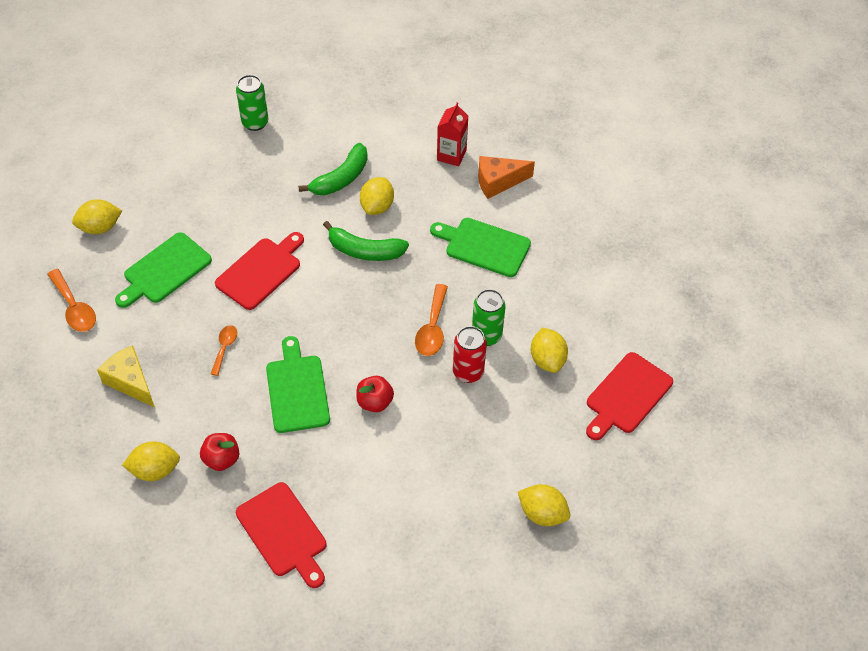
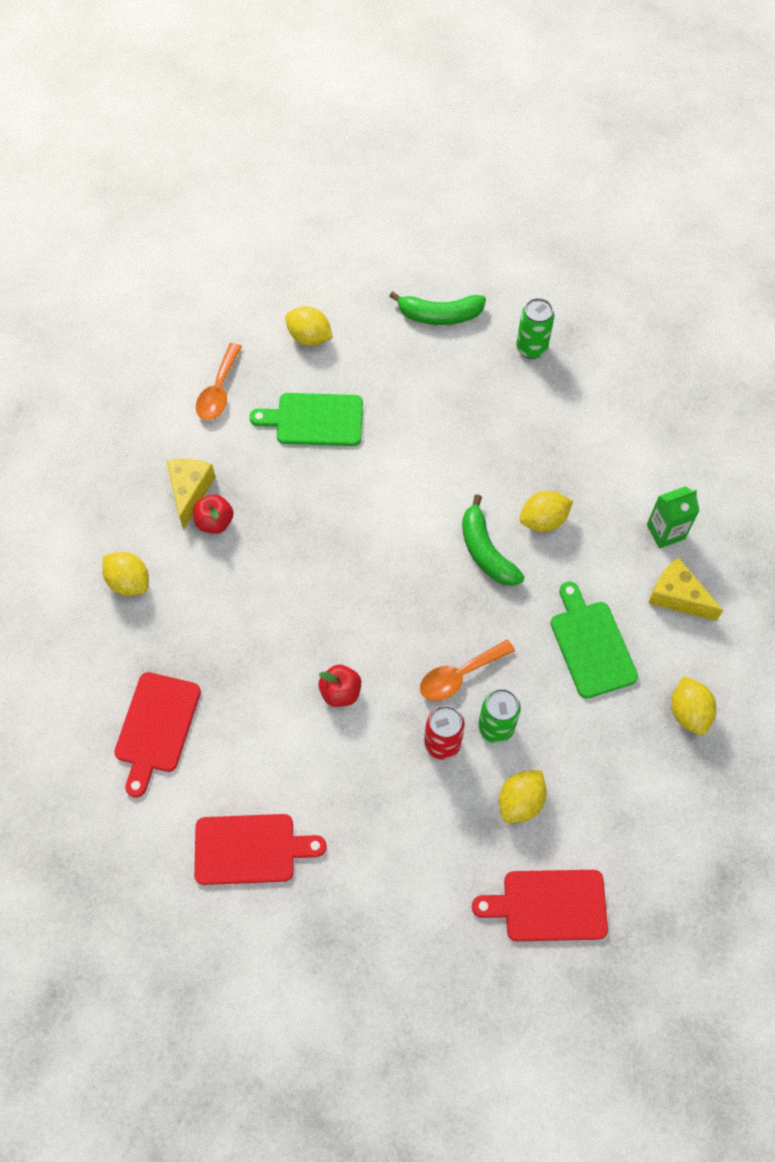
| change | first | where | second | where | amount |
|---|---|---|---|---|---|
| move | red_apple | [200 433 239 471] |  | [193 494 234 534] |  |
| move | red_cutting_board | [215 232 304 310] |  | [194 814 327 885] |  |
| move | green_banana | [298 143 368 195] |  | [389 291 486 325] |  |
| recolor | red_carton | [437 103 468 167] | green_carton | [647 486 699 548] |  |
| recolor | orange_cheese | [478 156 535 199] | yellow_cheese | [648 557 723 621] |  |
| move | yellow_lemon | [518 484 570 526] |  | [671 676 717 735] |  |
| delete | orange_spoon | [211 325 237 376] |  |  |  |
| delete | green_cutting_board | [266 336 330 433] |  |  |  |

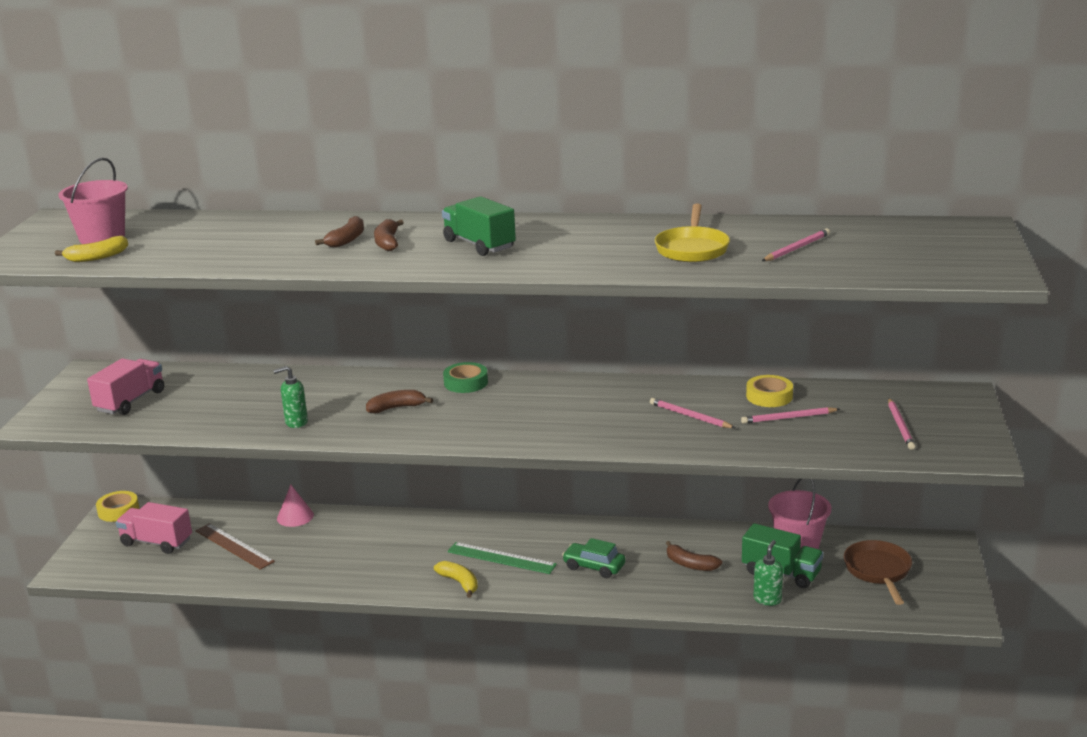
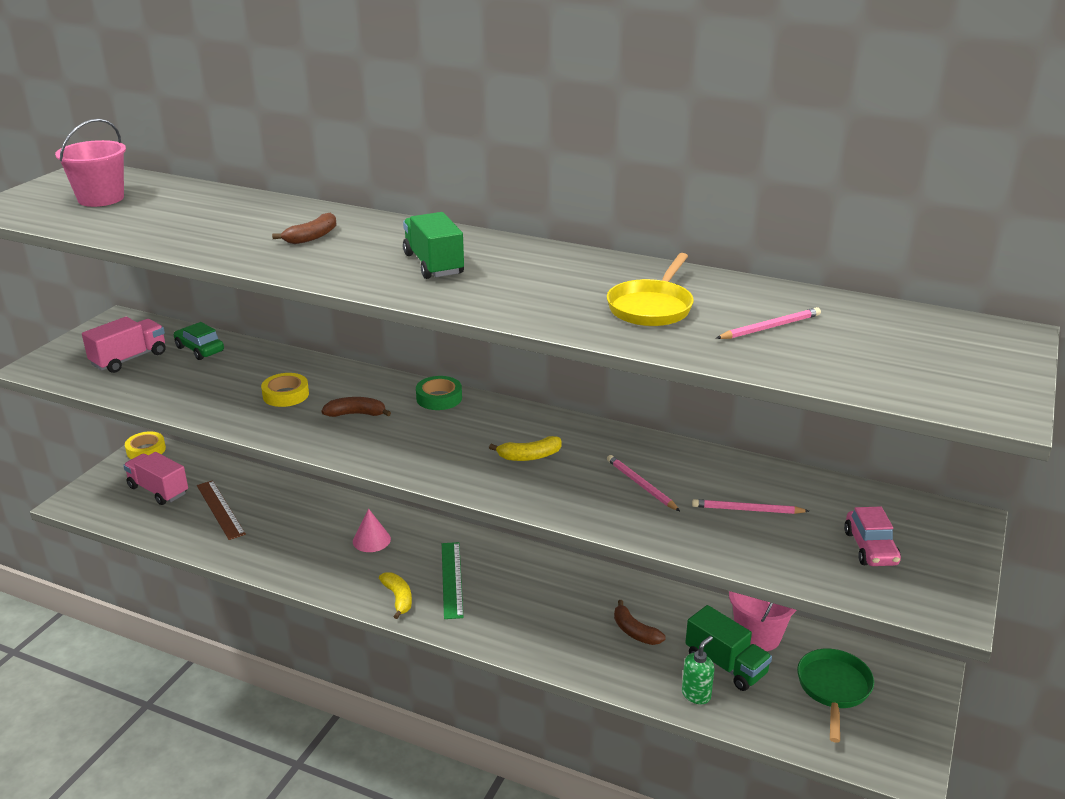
| change | first | where | second | where | amount |
|---|---|---|---|---|---|
| move | green_car | [562 538 625 578] |  | [174 322 224 360] |  |
| move | yellow_tape | [746 375 793 407] |  | [261 373 309 407] |  |
| move | pink_cone | [277 484 314 527] |  | [353 509 391 552] |  |
| rotate | green_ruler | [447 542 557 574] |  | [442 542 464 619] | 45 degrees clockwise |
| move | yellow_banana | [55 236 128 262] |  | [489 436 562 461] |  |
| recolor | brown_pan | [844 540 912 605] | green_pan | [797 649 874 743] |  |
| replace | pink_pencil | [888 398 915 450] | pink_car | [844 507 901 566] |  |
| delete | green_soap_dispenser | [273 366 308 428] |  |  |  |
| delete | brown_banana | [374 219 404 251] |  |  |  |

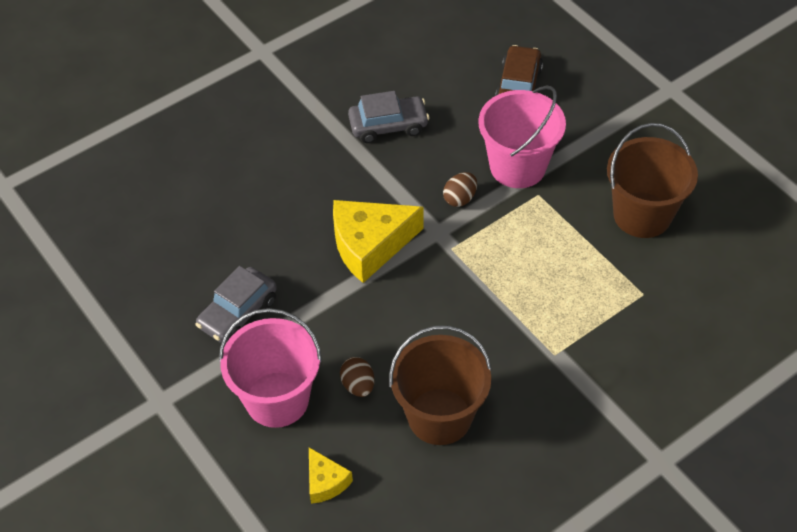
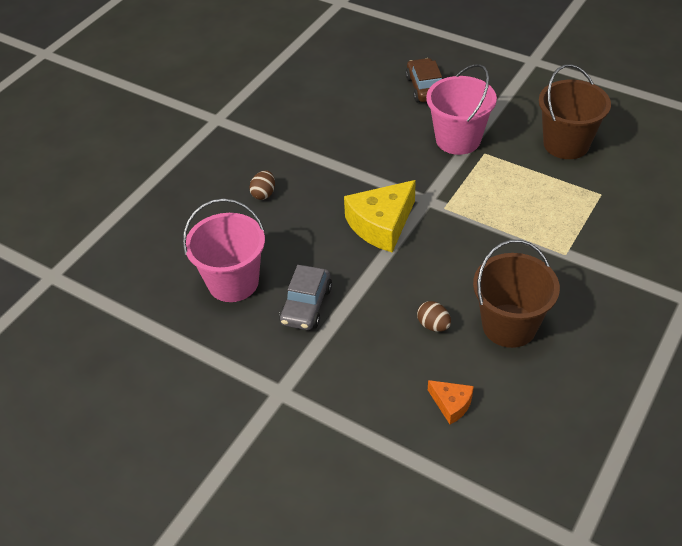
| change | first | where | second | where | amount |
|---|---|---|---|---|---|
| move | pink_bucket | [219 308 322 428] |  | [183 198 265 302] |  |
| move | brown_egg | [443 172 477 207] |  | [249 171 275 200] |  |
| recolor | yellow_cheese | [309 447 353 504] | orange_cheese | [428 380 474 425] |  |
| delete | grey_car | [348 91 429 143] |  |  |  |

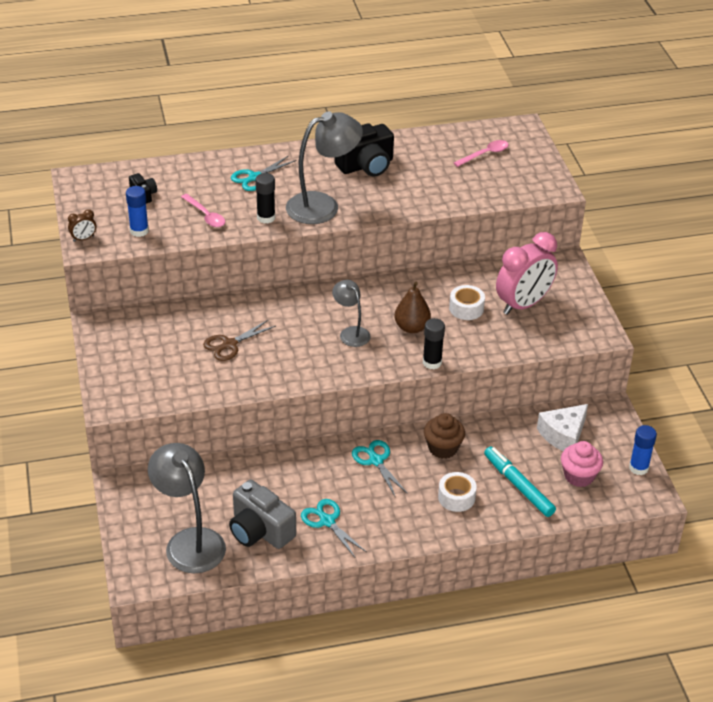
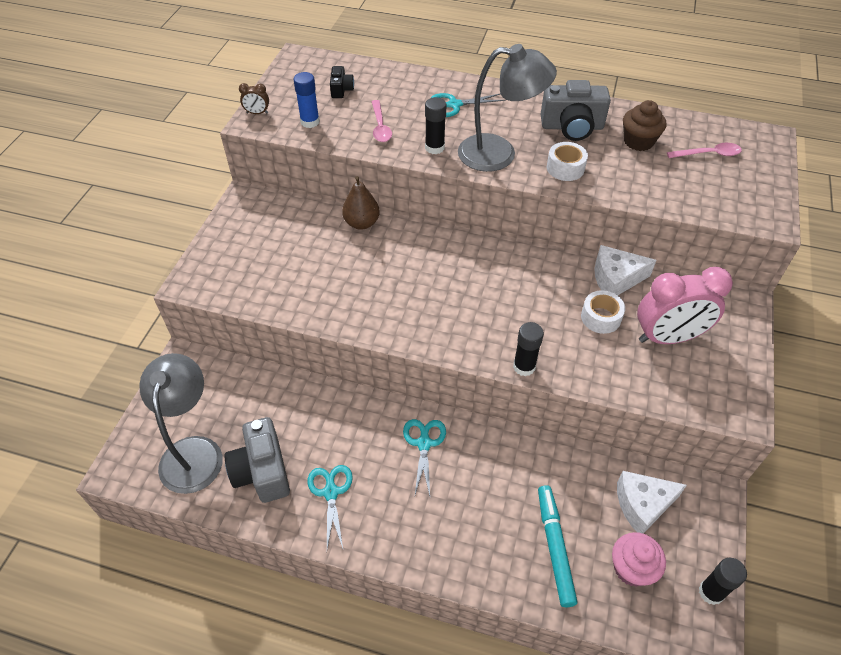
| change | first | where | second | where | amount |
|---|---|---|---|---|---|
| move | brown_pear | [394 282 431 333] |  | [342 176 380 230] |  |
| recolor | black_camera | [334 123 394 177] | grey_camera | [541 80 611 141] |  |
| move | white_tape | [438 472 477 512] |  | [547 142 588 181] |  |
| insert |  |  | white_cheese | [594 245 656 295] |  |
| move | brown_cupcake | [424 413 465 459] |  | [623 100 666 151] |  |
| recolor | blue_glue_stick | [629 425 657 475] | black_glue_stick | [699 558 747 605] |  |
| delete | brown_scissors | [203 320 276 361] |  |  |  |
| delete | grey_lamp | [332 280 370 347] |  |  |  |

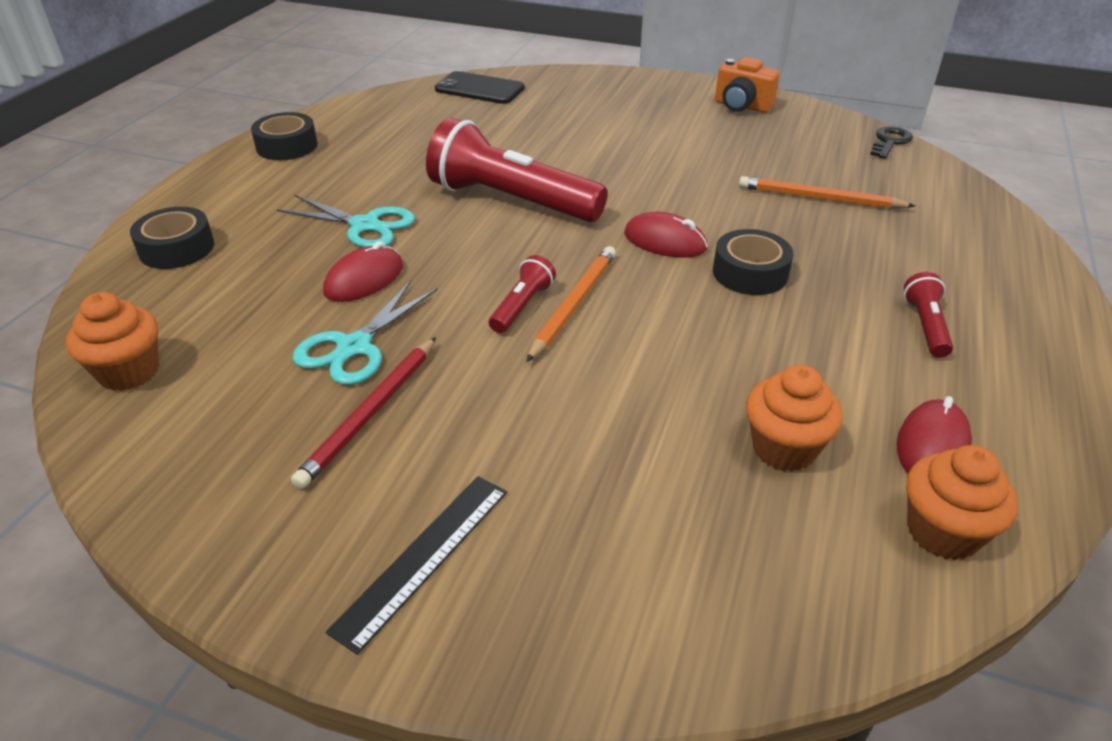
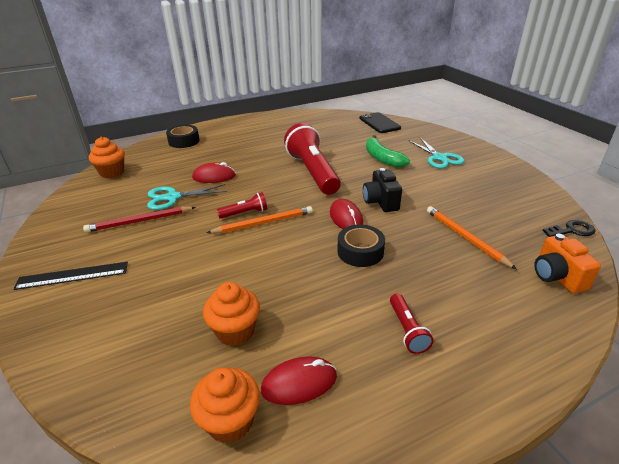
| change | first | where | second | where | amount |
|---|---|---|---|---|---|
| insert |  |  | black_camera | [363 168 402 212] |  |
| insert |  |  | green_banana | [366 135 410 168] |  |
| rotate | red_flashlight | [904 272 953 358] |  | [390 293 434 354] | 120 degrees clockwise |
| move | turquoise_scissors | [277 195 415 248] |  | [408 138 464 168] |  |
| move | orange_camera | [715 57 780 113] |  | [534 234 601 293] |  |
| delete | black_tape | [251 112 318 160] |  |  |  |

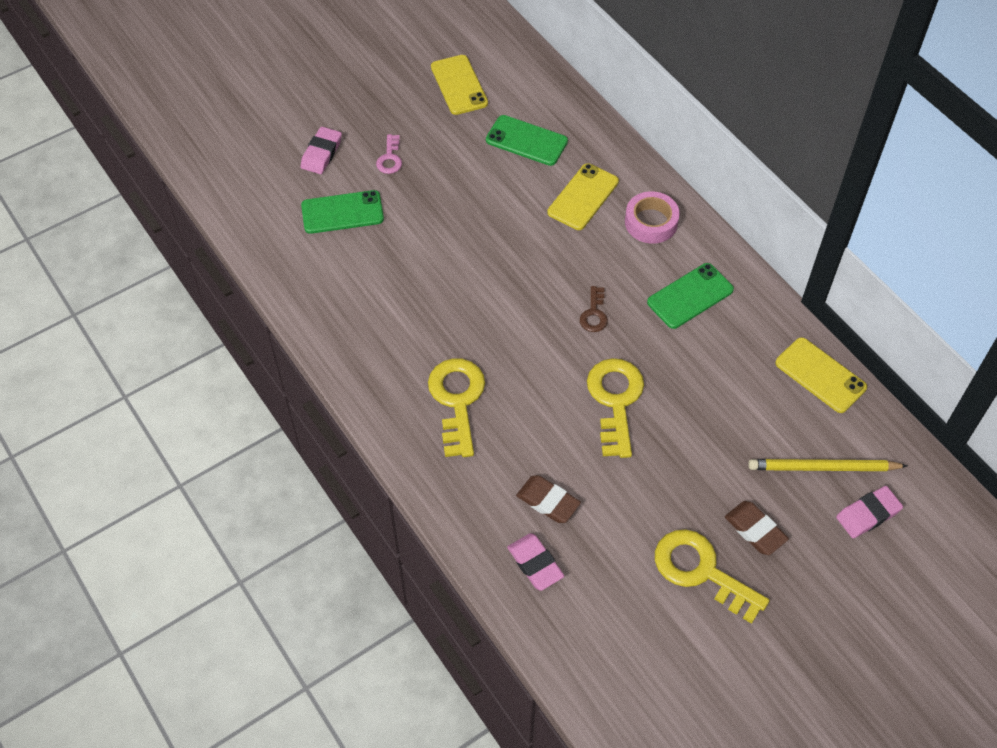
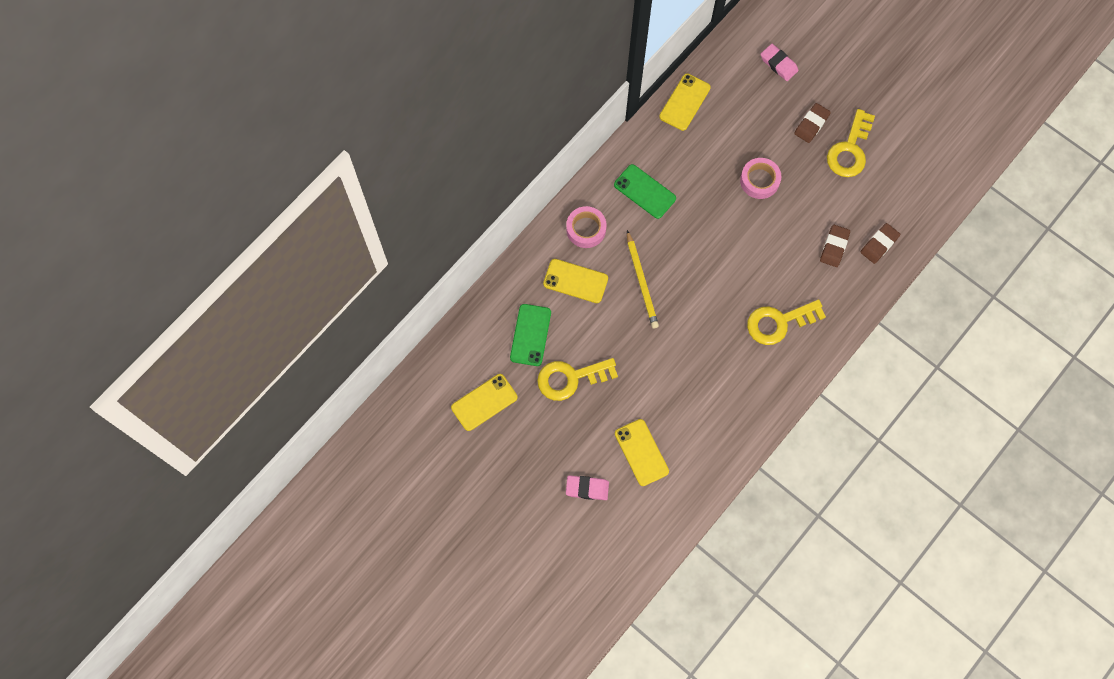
| change | first | where | second | where | amount |
|---|---|---|---|---|---|
| move | yellow_key | [587 358 644 458] |  | [537 358 618 401] |  |
| recolor | green_phone | [301 190 384 234] | yellow_phone | [615 419 669 486] |  |
| move | yellow_pencil | [748 459 907 471] |  | [627 230 659 329] |  |
| insert |  |  | pink_tape | [740 158 781 199] |  |
| recolor | pink_eraser | [507 533 564 591] | brown_eraser | [861 223 900 264] |  |
| delete | pink_key | [376 134 402 174] |  |  |  |
| delete | brown_key | [580 286 608 332] |  |  |  |

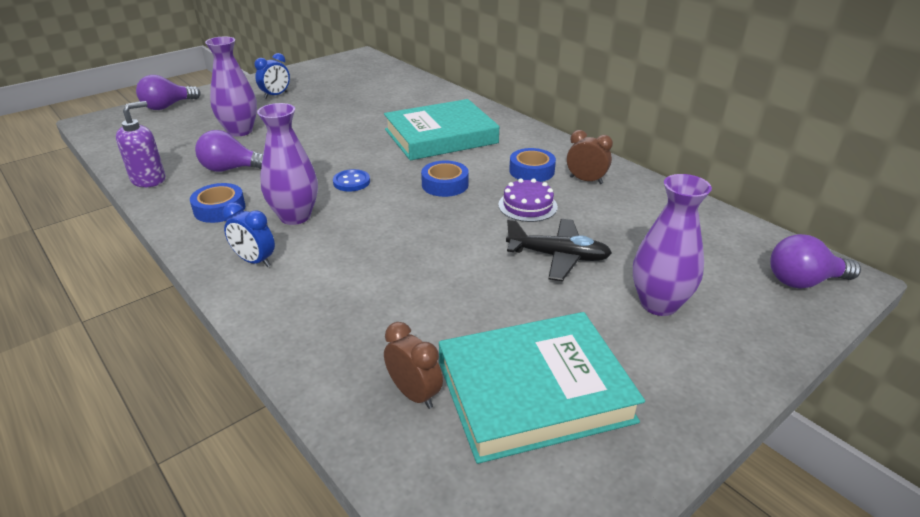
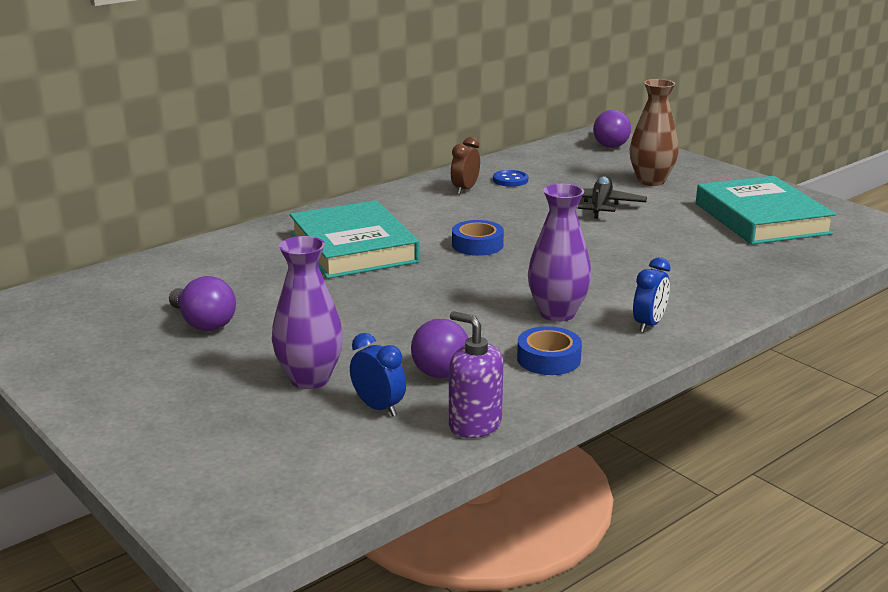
| change | first | where | second | where | amount |
|---|---|---|---|---|---|
| move | purple_light_bulb | [136 75 201 110] |  | [169 276 236 331] |  |
| move | blue_clock | [254 53 290 98] |  | [350 333 406 417] |  |
| move | blue_button | [333 169 370 192] |  | [493 170 528 187] |  |
| recolor | purple_vase | [633 174 712 316] | brown_vase | [630 79 679 186] |  |
| delete | brown_clock | [384 322 443 409] |  |  |  |
| delete | purple_cake | [498 178 558 222] |  |  |  |
| delete | blue_tape | [509 148 556 182] |  |  |  |

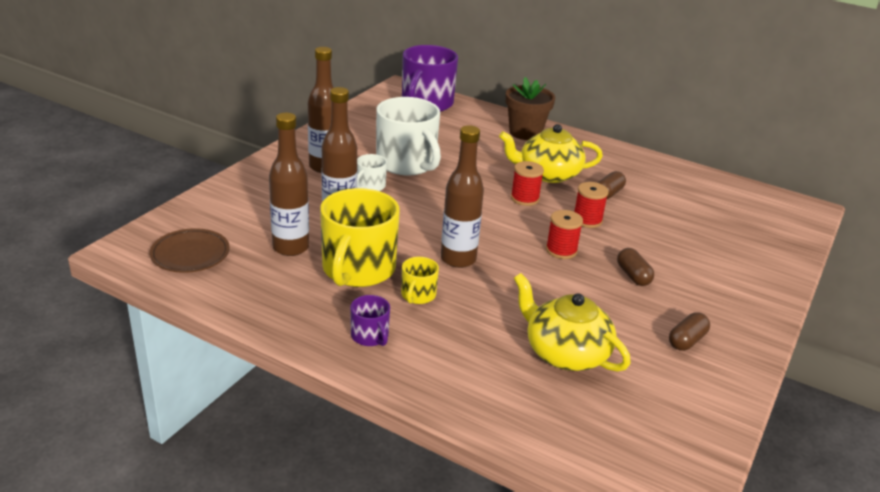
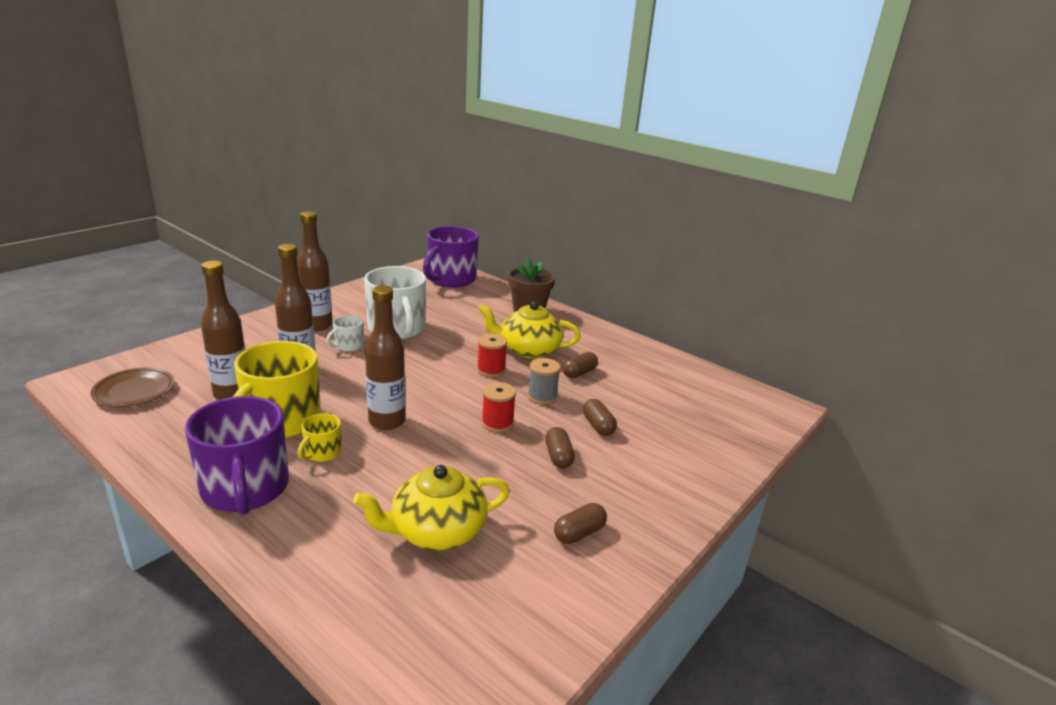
| change | first | where | second | where | amount |
|---|---|---|---|---|---|
| resize | purple_mug | [350 295 390 346] |  | [185 396 289 515] | x2.16 |
| rotate | yellow_teapot | [514 273 631 372] |  | [353 465 510 550] | 75 degrees counterclockwise |
| recolor | red_spool | [574 182 609 228] | grey_spool | [527 358 561 405] |  |
| insert |  |  | brown_capsule | [583 399 617 436] |  |

